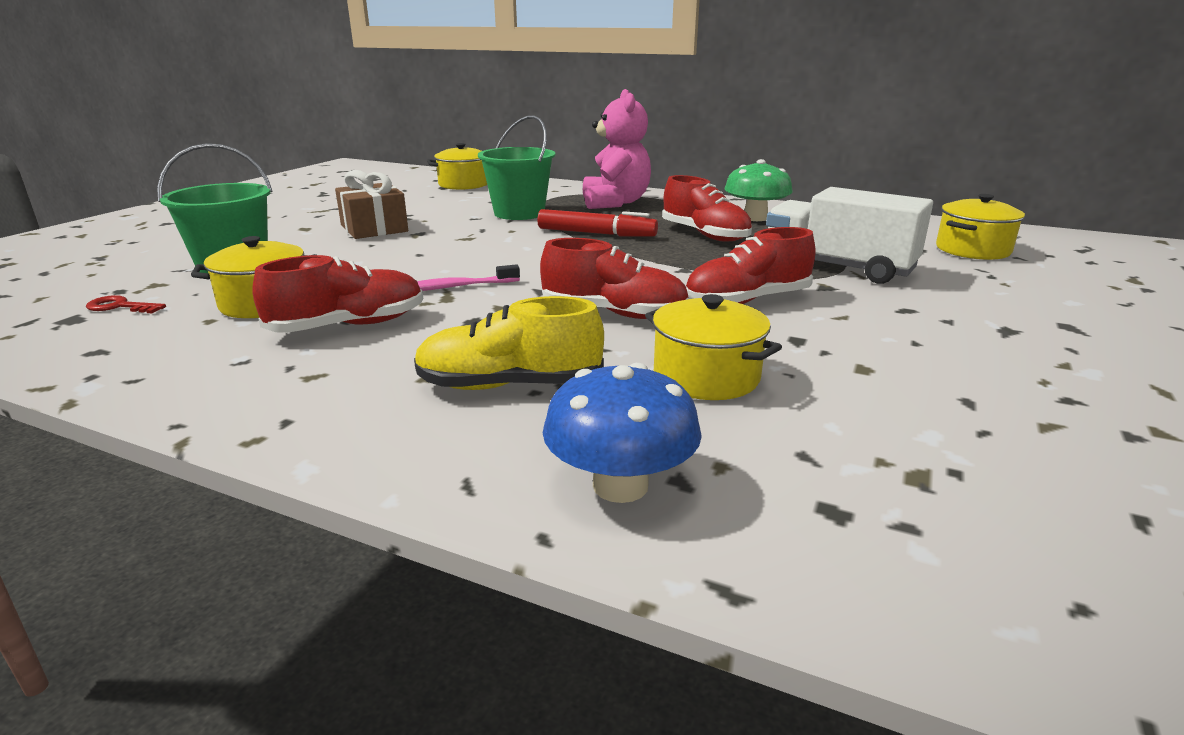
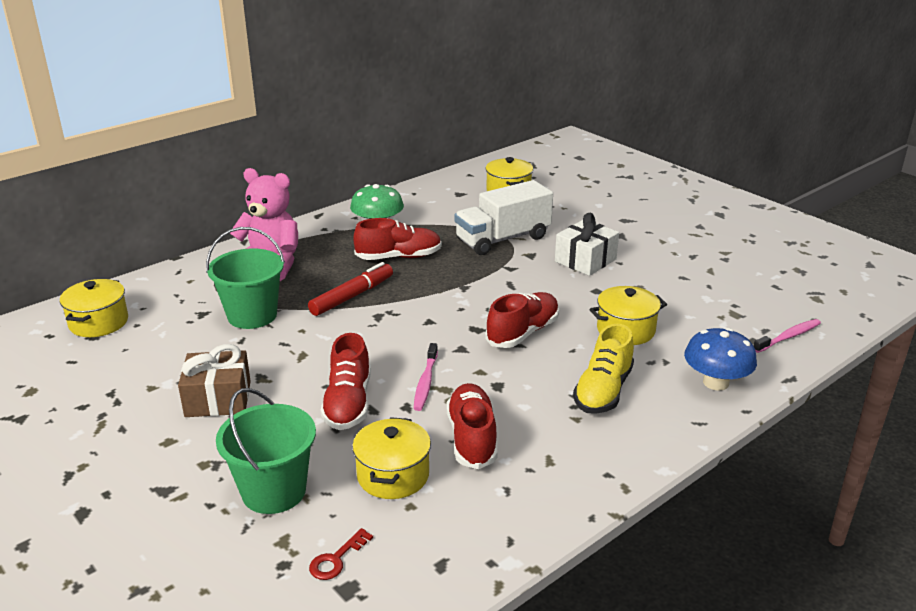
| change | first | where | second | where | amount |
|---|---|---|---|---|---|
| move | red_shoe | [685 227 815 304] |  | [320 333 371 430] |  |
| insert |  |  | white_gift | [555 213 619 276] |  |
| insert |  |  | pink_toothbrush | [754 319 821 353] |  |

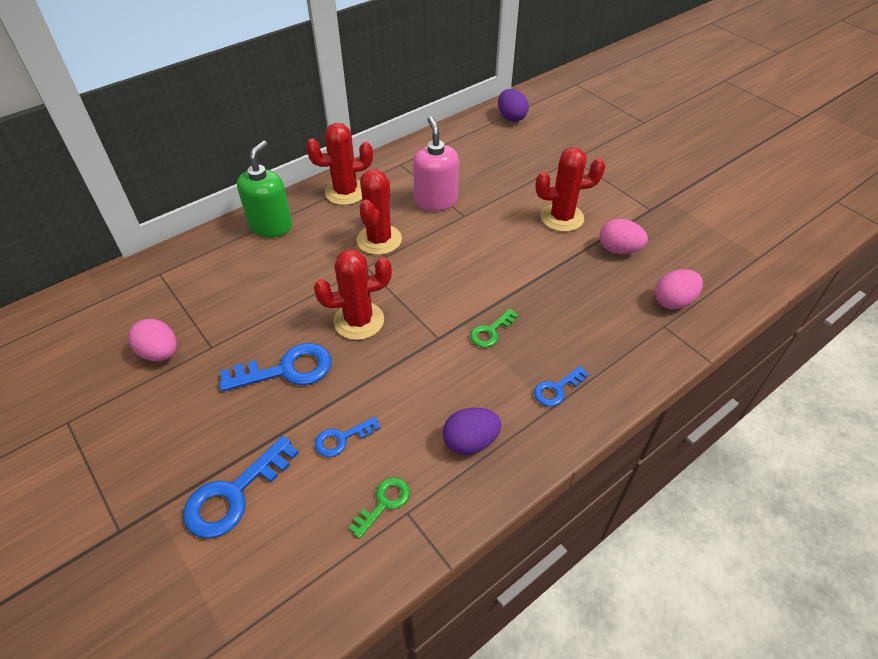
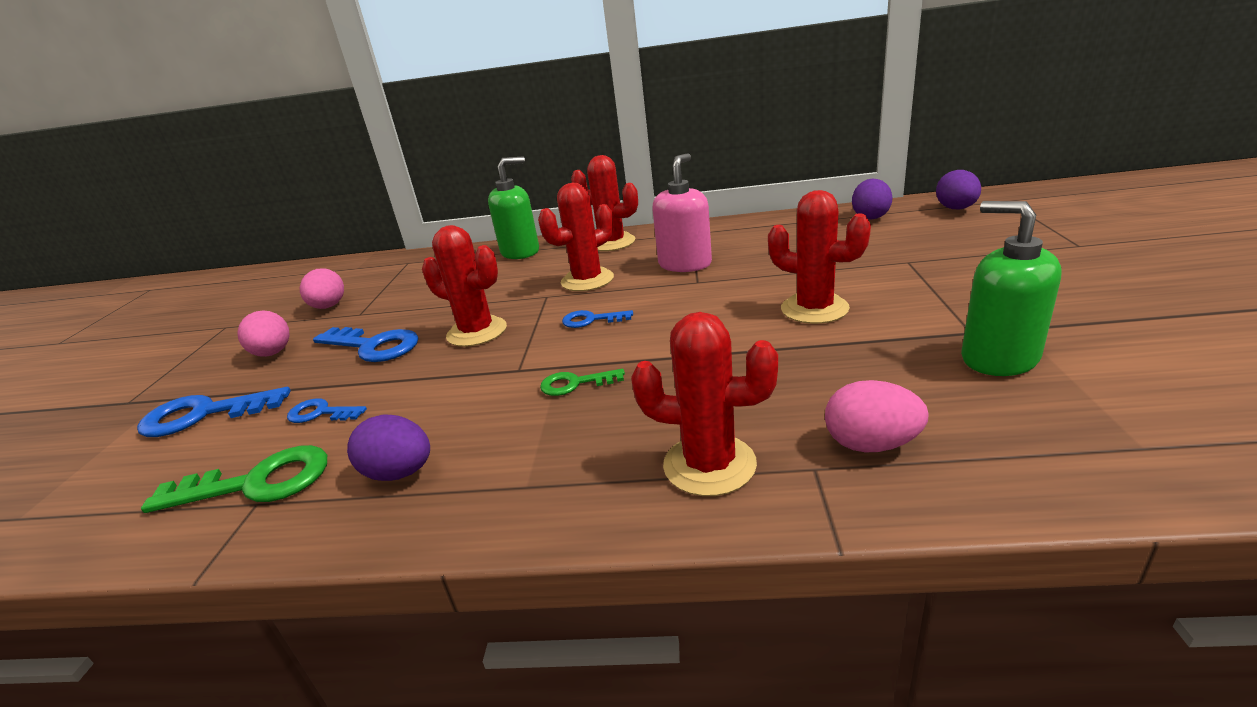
| change | first | where | second | where | amount |
|---|---|---|---|---|---|
| resize | green_key | [349 477 410 539] |  | [141 445 327 513] | x1.76 |
| move | pink_egg | [599 219 648 254] |  | [237 310 289 357] |  |
| move | blue_key | [534 366 589 407] |  | [562 310 633 328] |  |
| insert |  |  | red_cactus | [631 312 778 496] |  |
| insert |  |  | purple_egg | [936 170 981 210] |  |
| insert |  |  | green_soap_dispenser | [961 201 1062 376] |  |

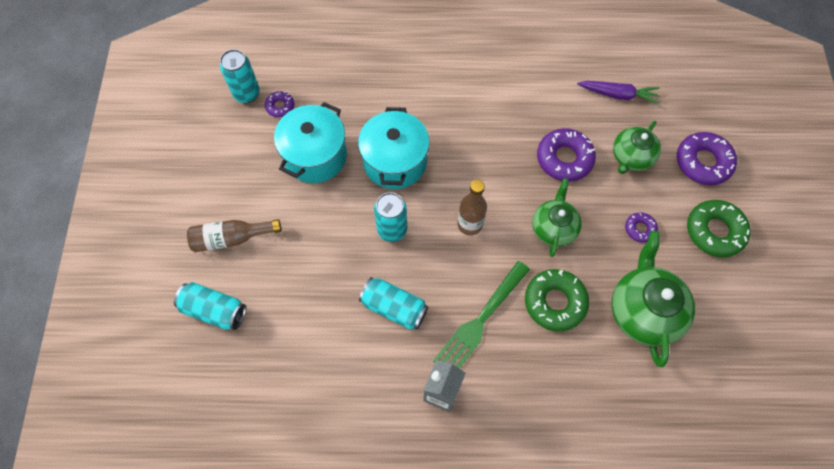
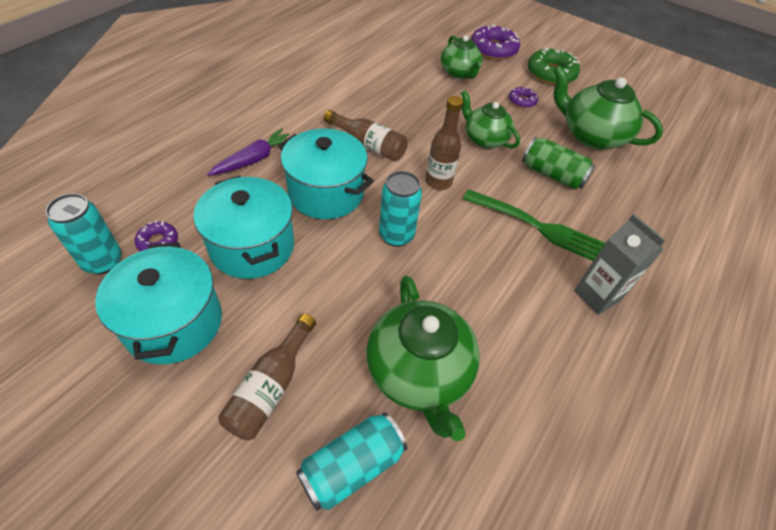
| change | first | where | second | where | amount |
|---|---|---|---|---|---|
| insert |  |  | turquoise_pot | [95 242 222 364] |  |
| move | purple_carrot | [577 81 659 104] |  | [207 128 290 176] |  |
| insert |  |  | brown_bottle | [324 110 408 162] |  |
| insert |  |  | green_teapot | [366 276 480 441] |  |
| rotate | green_fork | [433 261 530 369] |  | [463 189 605 261] | 45 degrees counterclockwise |
| replace | green_donut | [525 269 589 331] | green_can | [522 137 595 189] |  |
| delete | turquoise_can | [359 277 428 330] |  |  |  |
| delete | purple_donut | [537 128 596 182] |  |  |  |

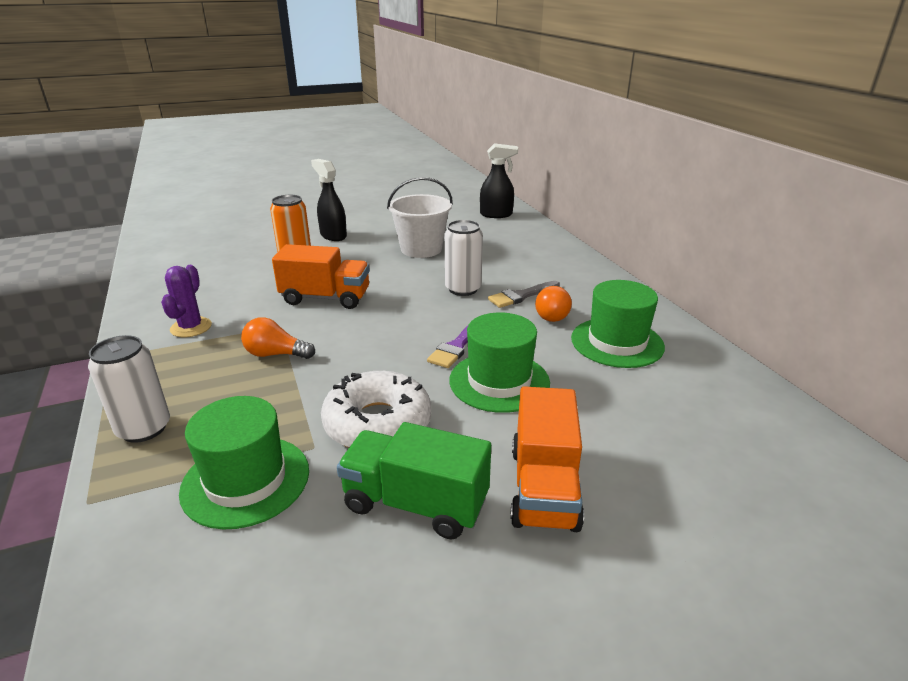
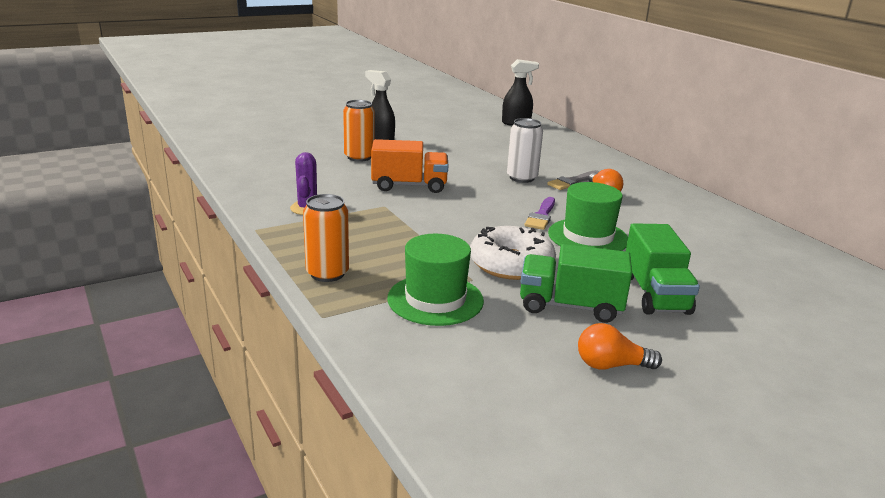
| change | first | where | second | where | amount |
|---|---|---|---|---|---|
| recolor | white_can | [88 335 170 443] | orange_can | [303 194 349 282] |  |
| move | orange_light_bulb | [241 317 315 359] |  | [578 323 662 370] |  |
| recolor | orange_truck | [510 386 584 532] | green_truck | [626 223 700 315] |  |
| delete | white_bucket | [387 177 453 258] |  |  |  |
| delete | green_hat | [571 280 665 368] |  |  |  |

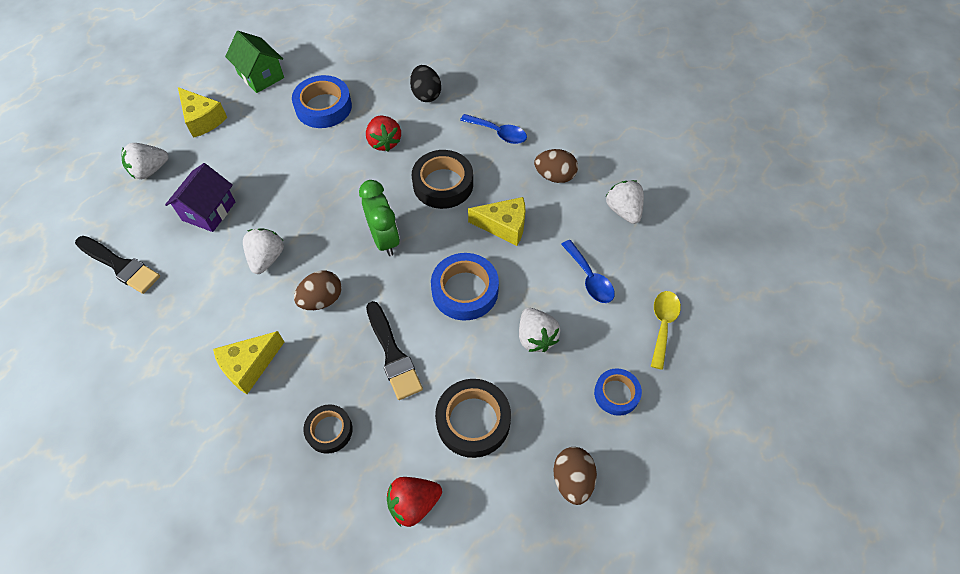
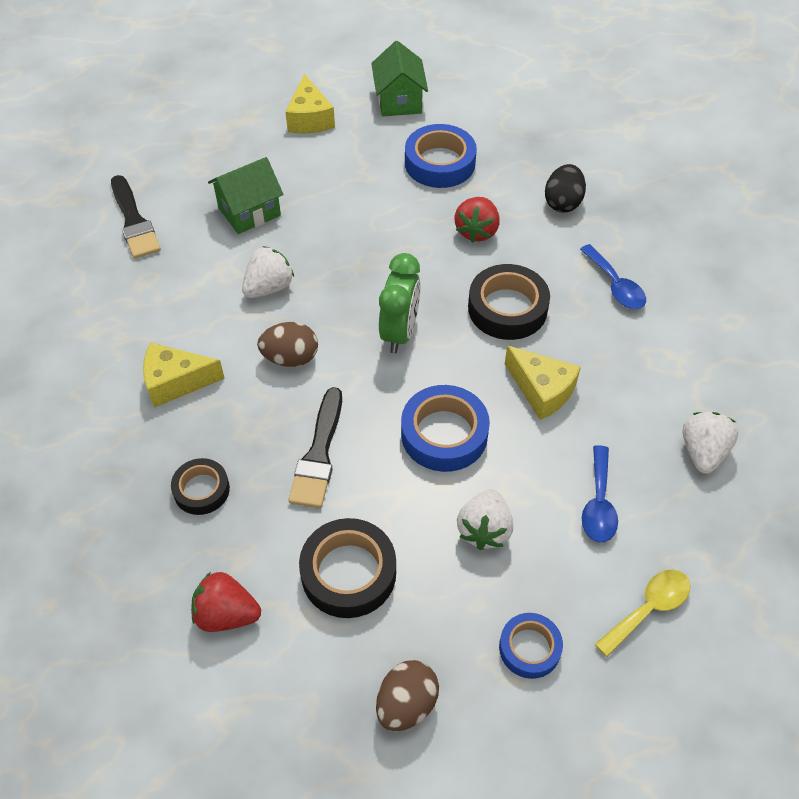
| change | first | where | second | where | amount |
|---|---|---|---|---|---|
| recolor | purple_house | [165 163 236 232] | green_house | [208 157 283 234] |  |
| delete | white_strawberry | [122 143 169 179] |  |  |  |
| delete | brown_egg | [534 149 578 183] |  |  |  |

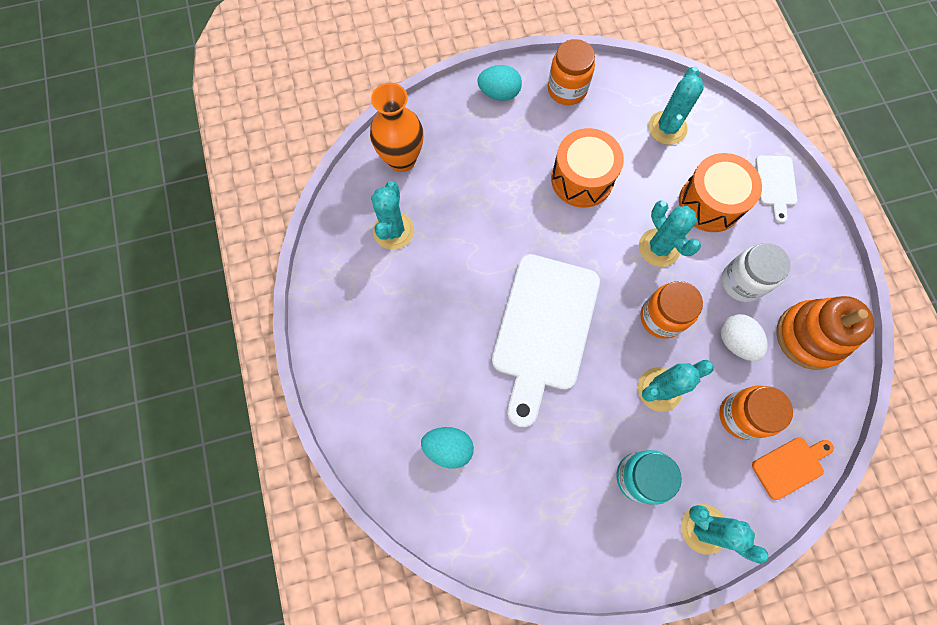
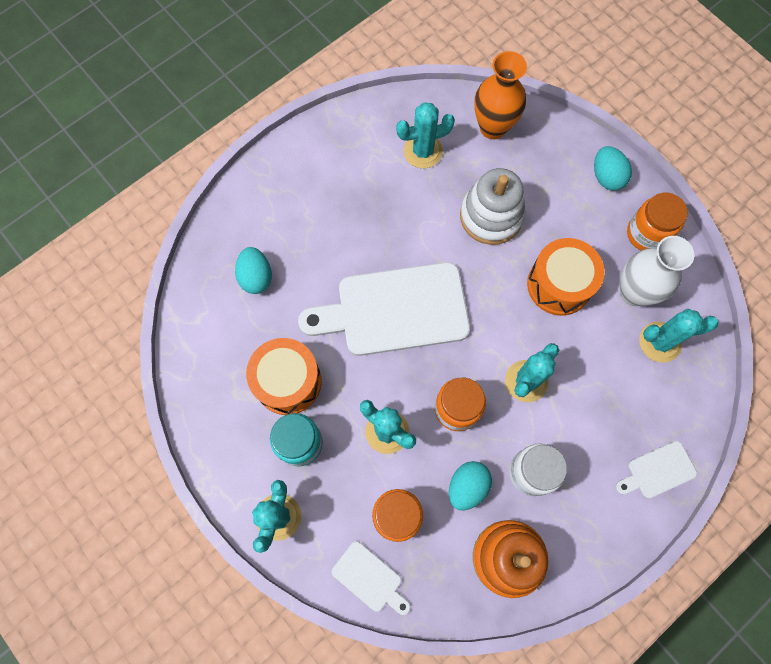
| change | first | where | second | where | amount |
|---|---|---|---|---|---|
| move | orange_drum | [679 153 762 232] |  | [246 338 322 415] |  |
| recolor | orange_cutting_board | [752 437 834 500] | white_cutting_board | [332 541 411 615] |  |
| recolor | white_egg | [721 314 768 361] | turquoise_egg | [449 461 492 511] |  |
| insert |  |  | white_stacking_toy | [460 168 526 245] |  |
| insert |  |  | white_vase | [620 236 694 306] |  |

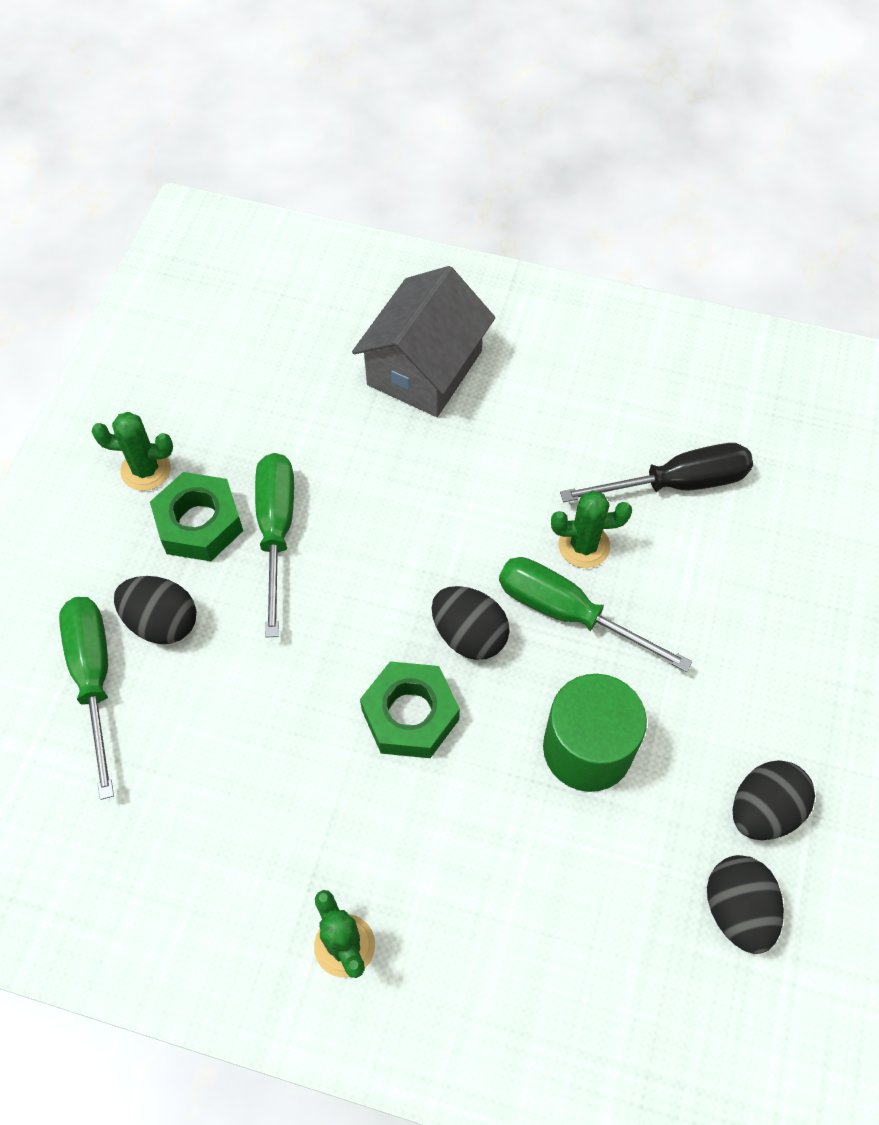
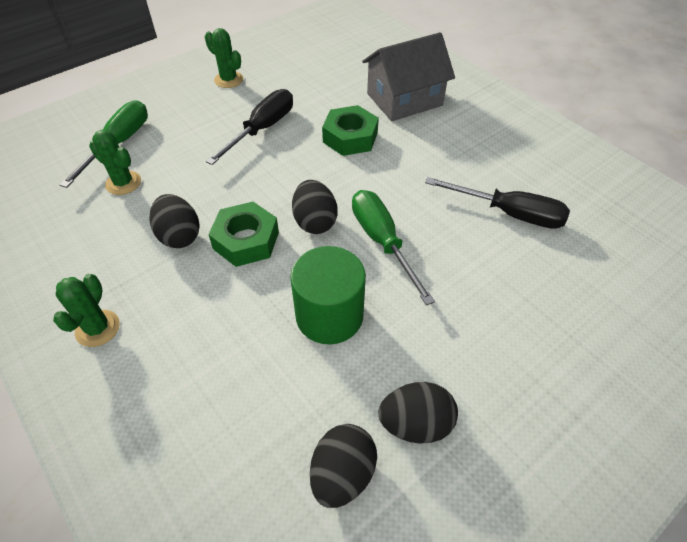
| change | first | where | second | where | amount |
|---|---|---|---|---|---|
| move | green_cactus | [551 490 632 568] |  | [89 130 141 195] |  |
| move | black_egg | [114 576 196 644] |  | [150 194 200 248] |  |
| recolor | green_screwdriver | [255 453 294 637] | black_screwdriver | [206 89 293 165] |  |
| move | green_nut | [150 472 243 561] |  | [322 105 379 156] |  |

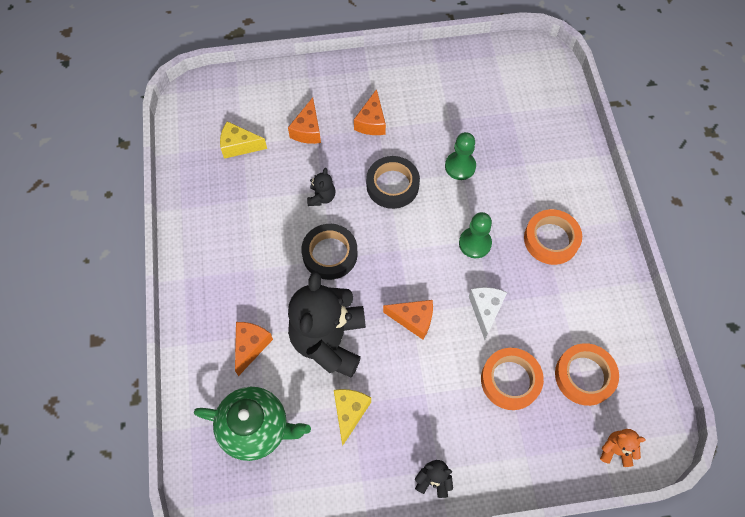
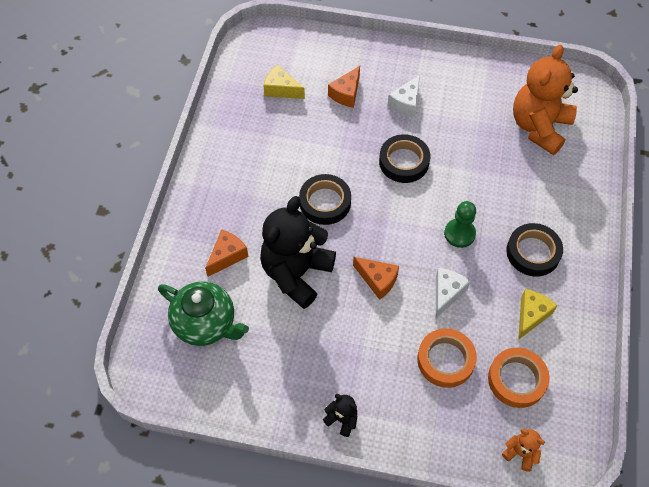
| change | first | where | second | where | amount |
|---|---|---|---|---|---|
| recolor | orange_cheese | [354 89 386 135] | white_cheese | [388 75 420 117] |  |
| recolor | orange_tape | [524 209 582 265] | black_tape | [506 223 563 277] |  |
| insert |  |  | orange_teddy_bear | [513 44 578 155] |  |
| move | yellow_cheese | [334 389 371 445] |  | [518 289 558 340] |  |
| delete | black_teddy_bear | [307 168 336 206] |  |  |  |
| delete | green_pawn | [445 132 476 180] |  |  |  |

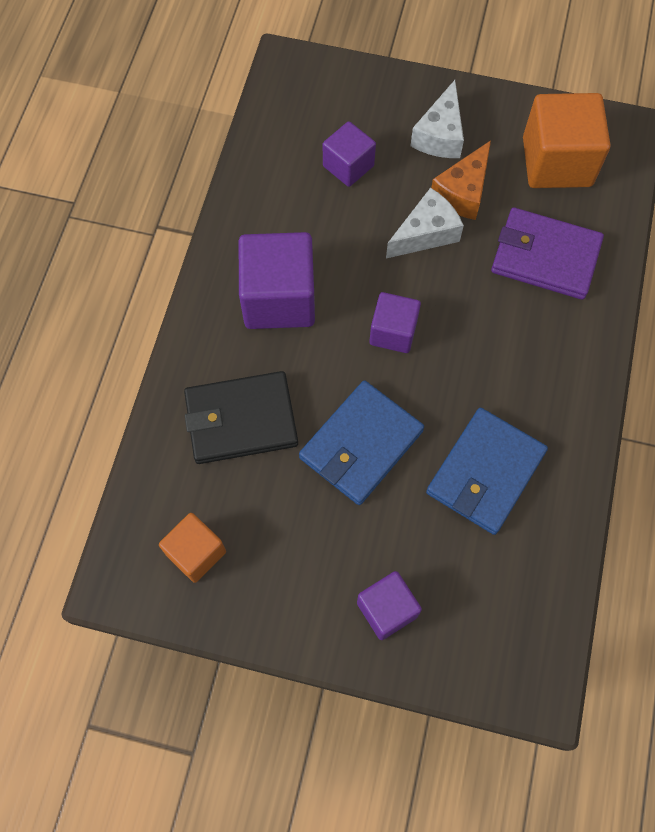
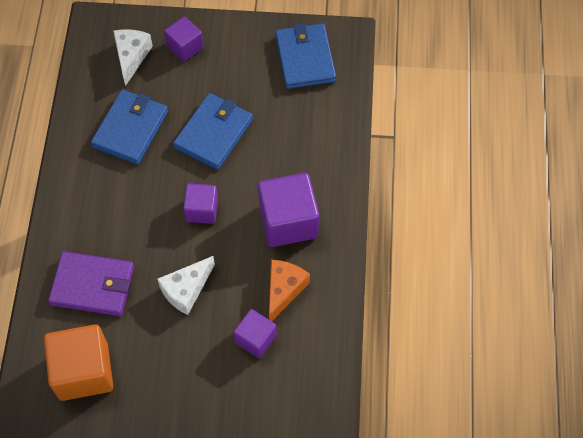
| change | first | where | second | where | amount |
|---|---|---|---|---|---|
| move | white_cheese | [410 80 464 158] |  | [113 29 153 86] |  |
| move | orange_cheese | [431 140 491 220] |  | [269 260 310 321] |  |
| replace | orange_cube | [159 513 226 583] | blue_wallet | [275 23 336 89] |  |
| delete | black_wallet | [184 371 298 464] |  |  |  |

